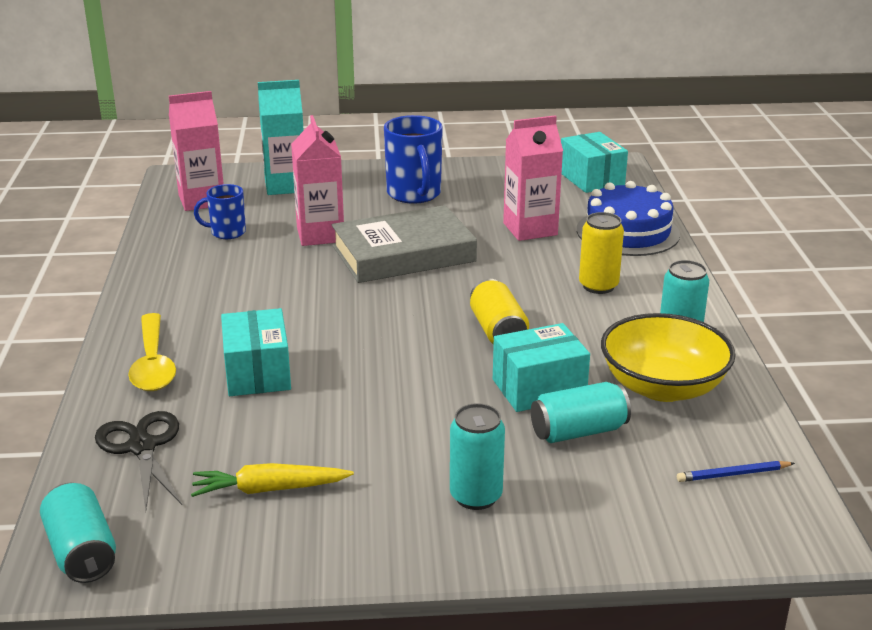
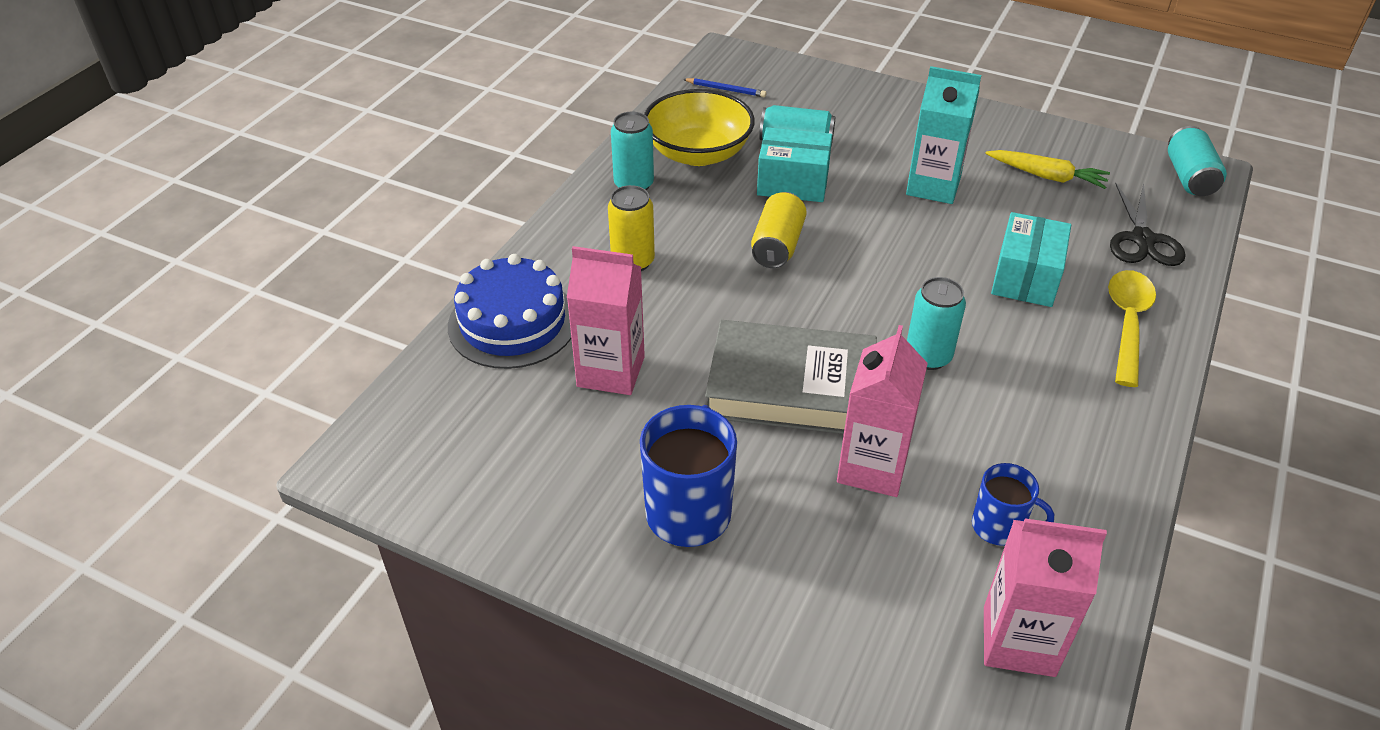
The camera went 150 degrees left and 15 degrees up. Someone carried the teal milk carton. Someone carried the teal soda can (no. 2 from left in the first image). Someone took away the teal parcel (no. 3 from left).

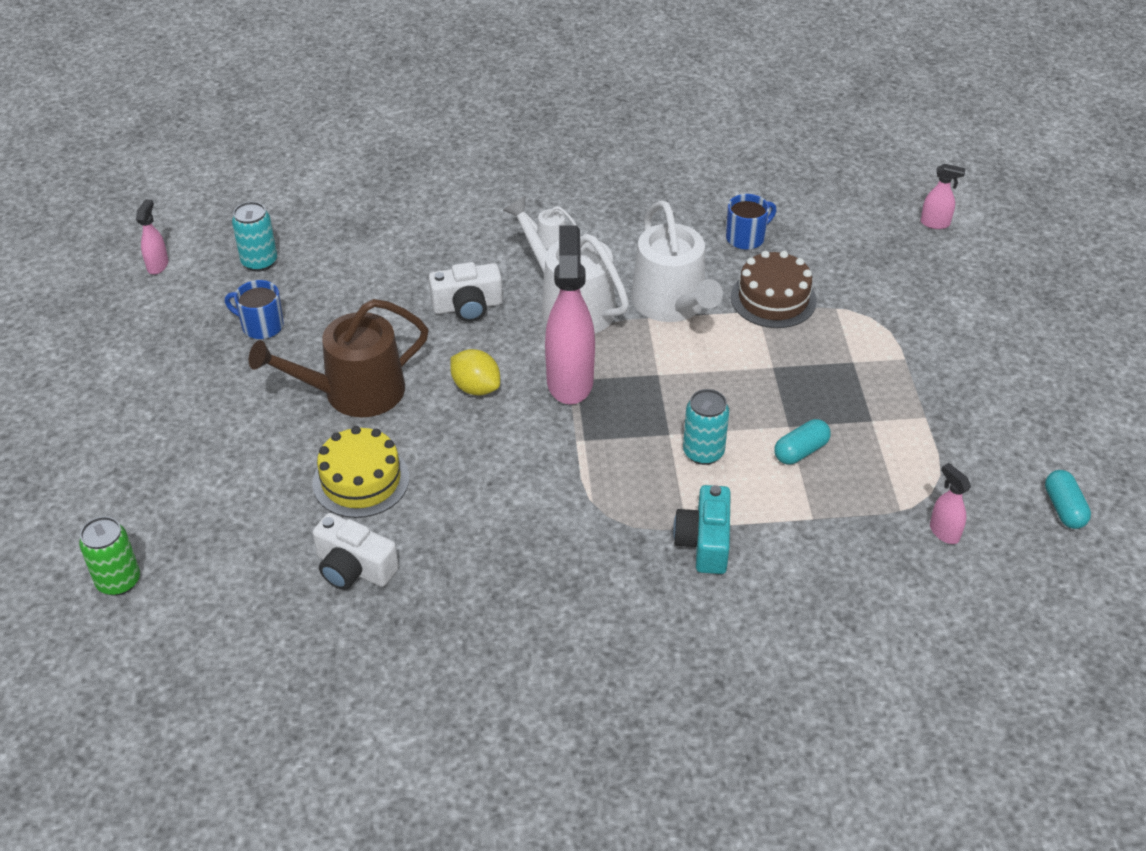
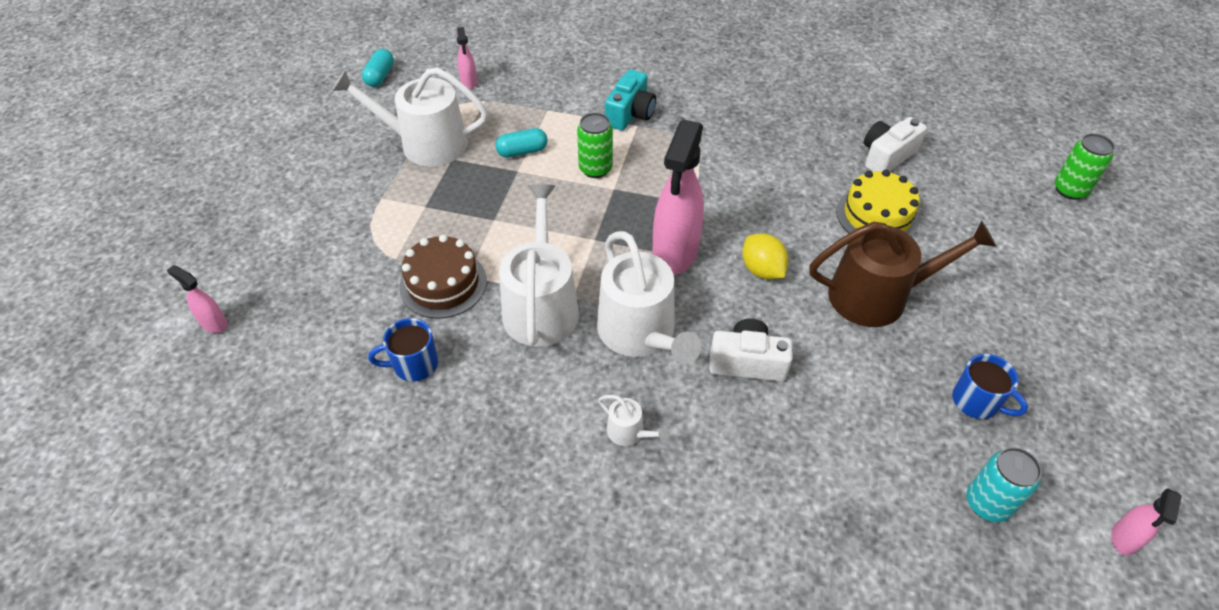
The camera went 160 degrees left and 5 degrees up. Someone rotated the pure white photo camera (no. 1 from left in the first image) by 90 degrees counterclockwise. Someone repainted the teal soda can (no. 2 from left), which became the emerald soda can (no. 1 from left). Someone put down the pure white sprinkling can (no. 1 from left).

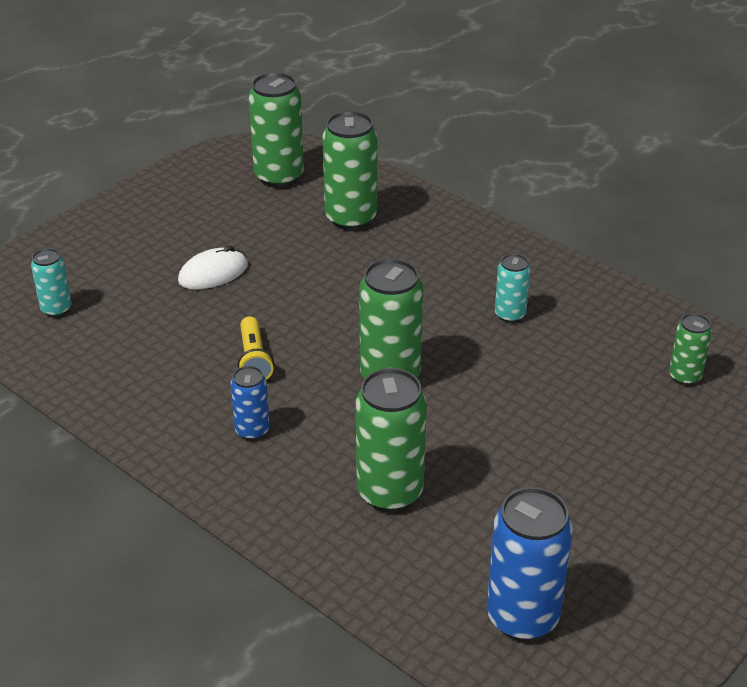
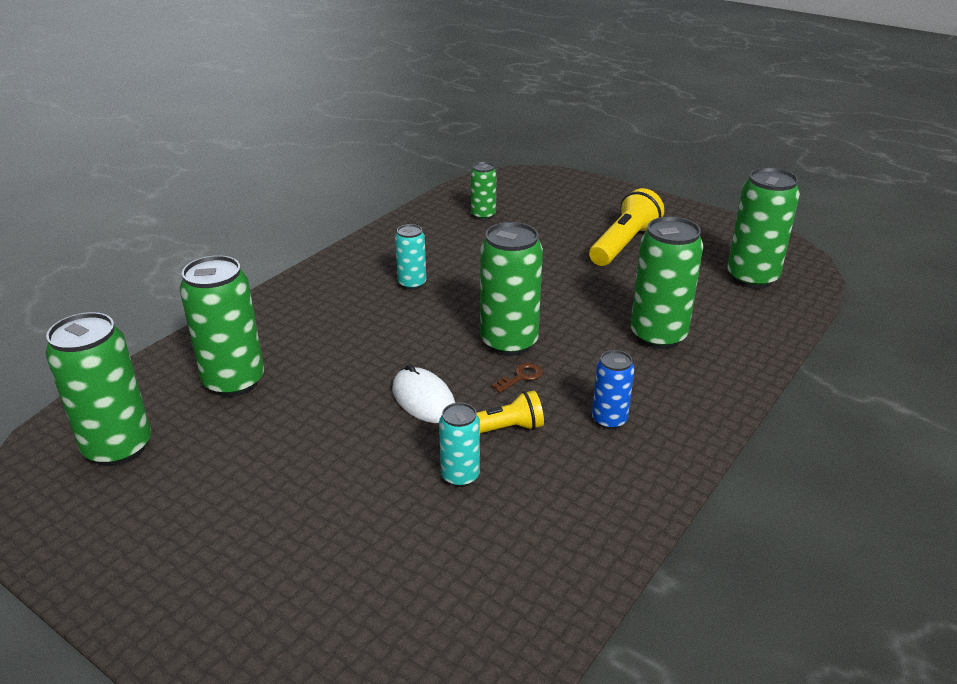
The camera went 95 degrees left and 5 degrees down. Someone carried the teal soda can (no. 1 from left in the first image). Someone carried the pure white PC mouse. Someone repainted the cobalt soda can (no. 2 from left), which became the emerald soda can (no. 6 from left). Someone put down the brown latchkey. Someone put down the golden flashlight (no. 2 from left).

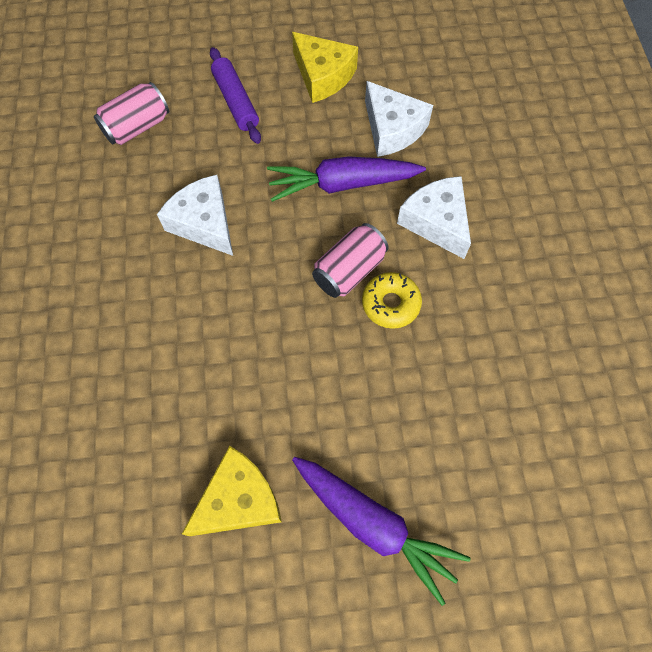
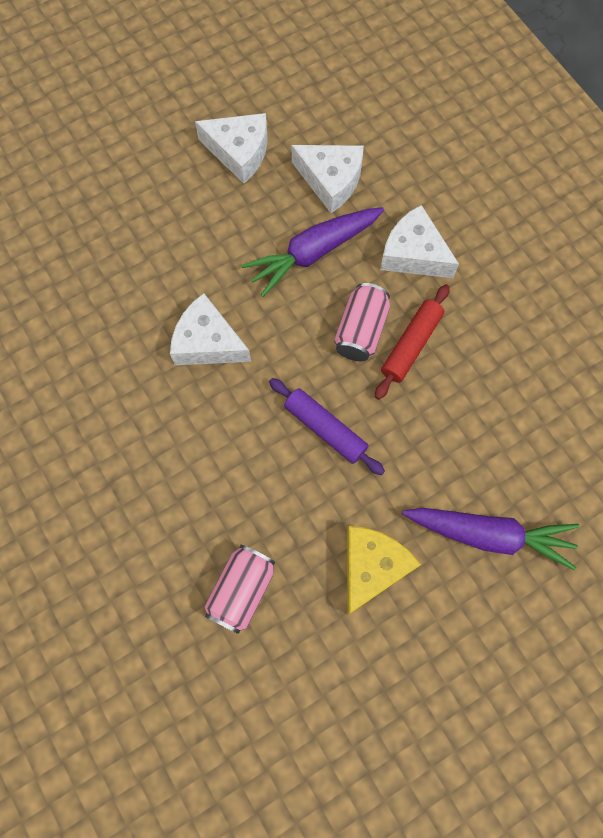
The camera went 25 degrees left and 5 degrees up. Someone carried the pink soda can (no. 1 from left). Someone carried the royal purple rolling pin. Someone repainted the golden cheese wedge (no. 2 from left), which became the pure white cheese wedge (no. 2 from left). Someone swapped the golden doughnut for the crimson rolling pin.

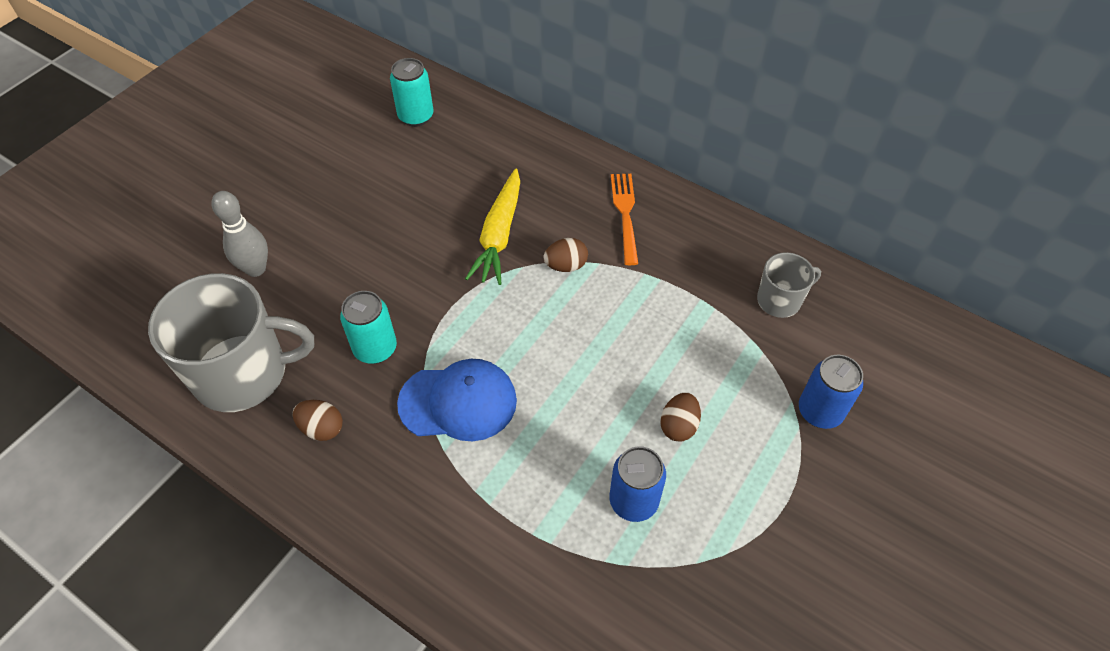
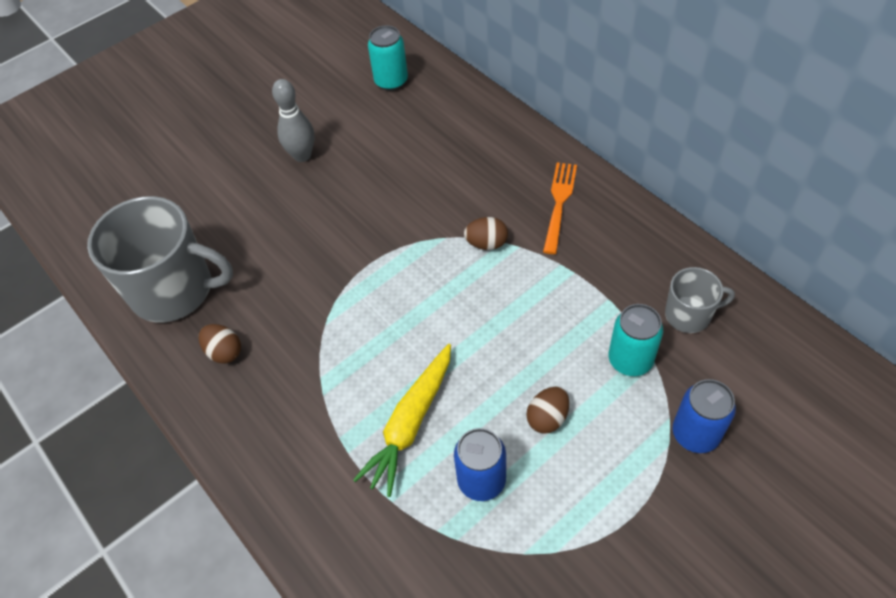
The camera went 20 degrees right and 0 degrees up. Someone carried the grey bowling pin. Someone carried the teal soda can (no. 1 from left in the first image). Someone took away the cobalt cap. Someone carried the golden toy carrot.

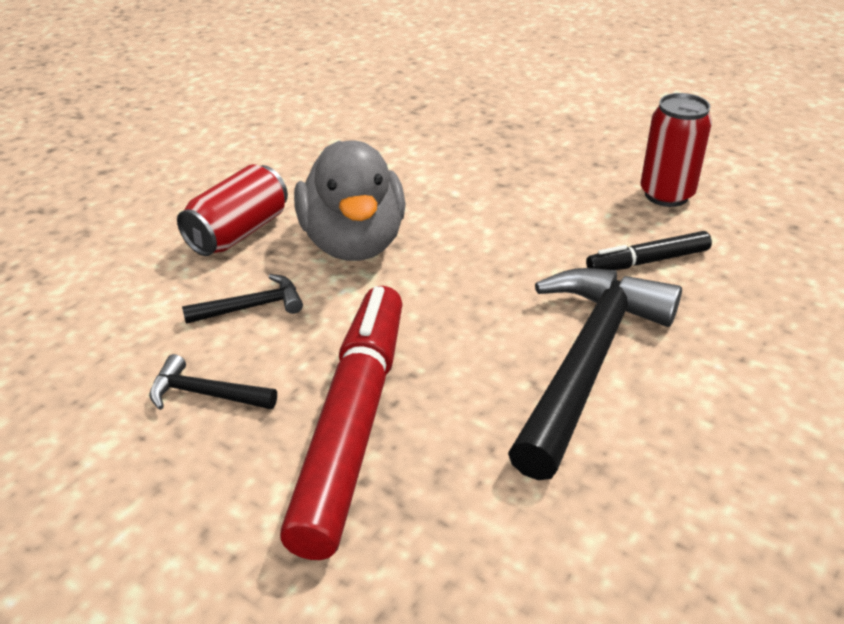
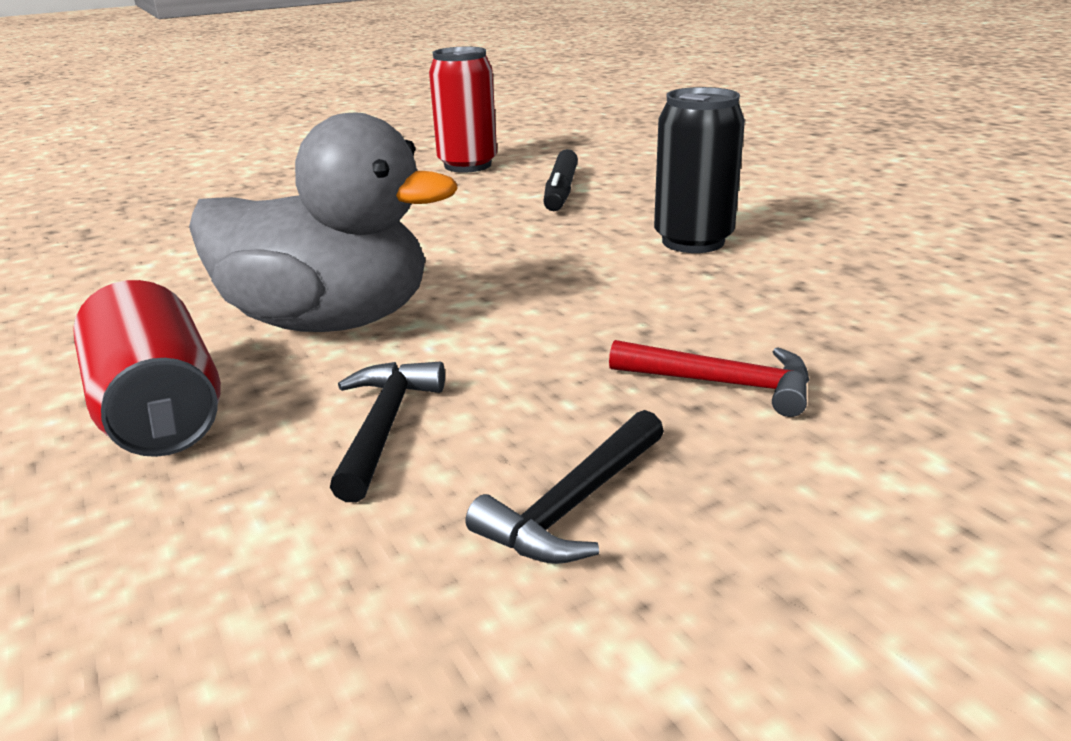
The camera went 65 degrees left and 10 degrees down. Someone swapped the crimson marker for the crimson carpenter's hammer. Someone swapped the black carpenter's hammer (no. 3 from left) for the black soda can.

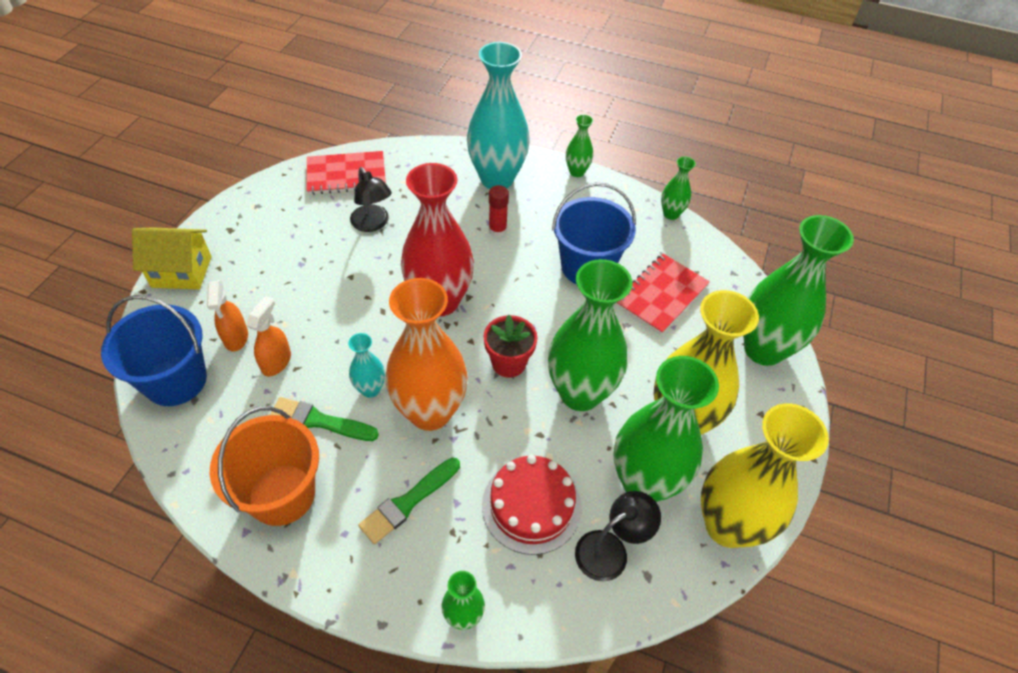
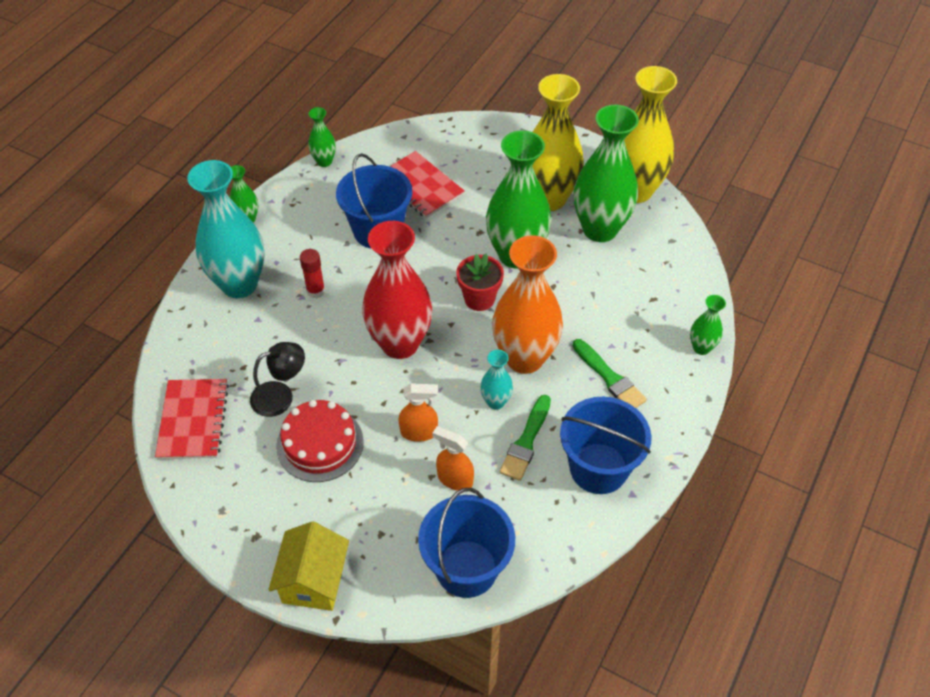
The camera went 80 degrees left and 0 degrees up. Someone carried the bright orange spray bottle (no. 1 from left). Someone repainted the bright orange sand bucket, which became the cobalt sand bucket (no. 3 from left). Someone carried the crimson cake. Someone took away the black reading lamp (no. 2 from left). Someone took away the emerald tall vase (no. 6 from left).

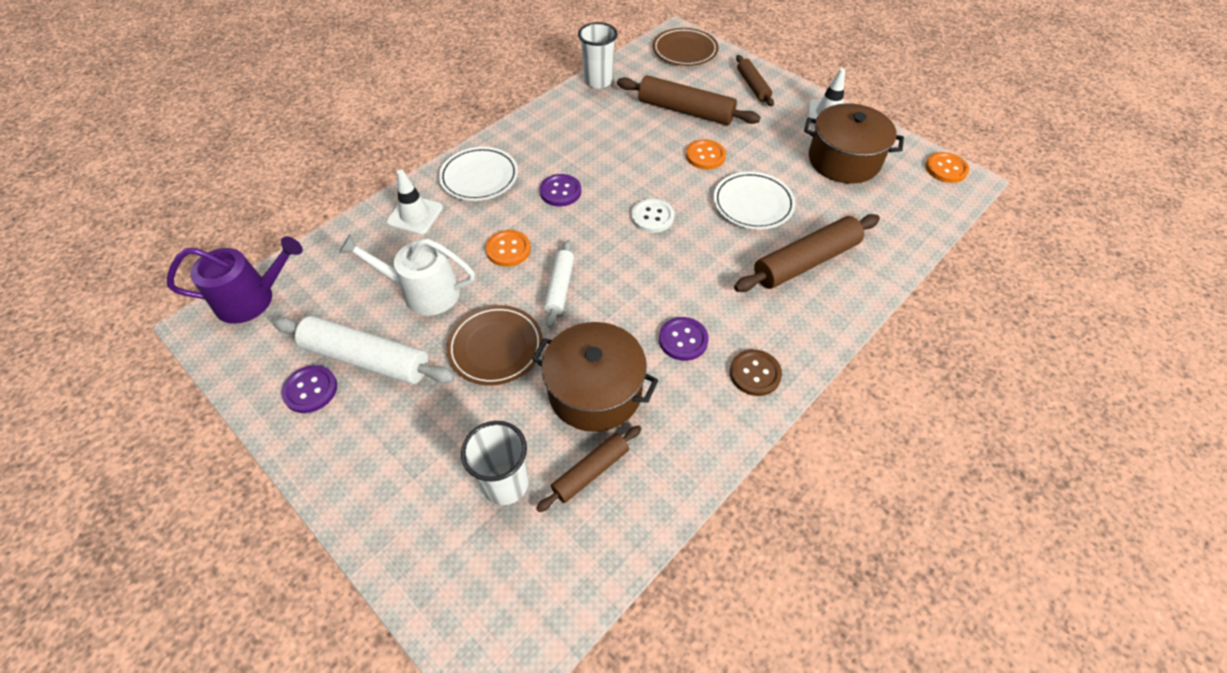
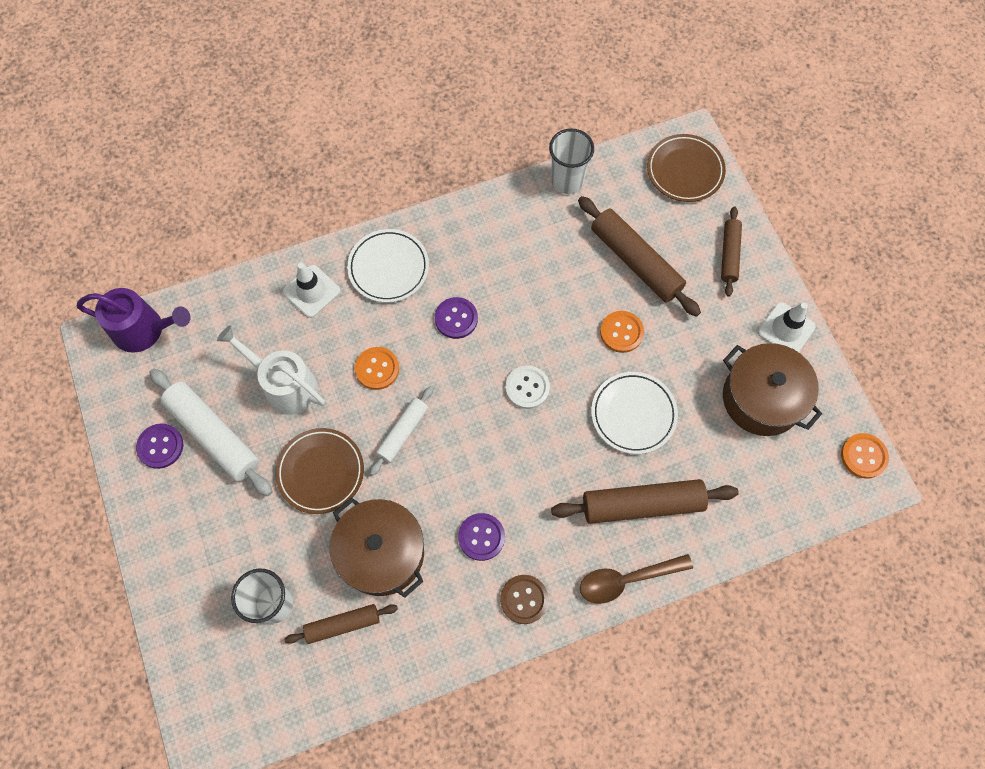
The camera went 25 degrees right and 15 degrees up. Someone put down the brown spoon.

